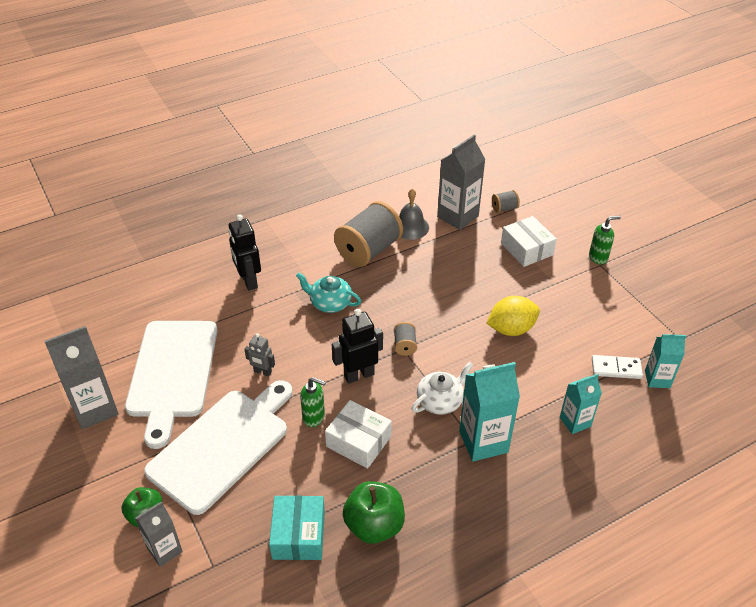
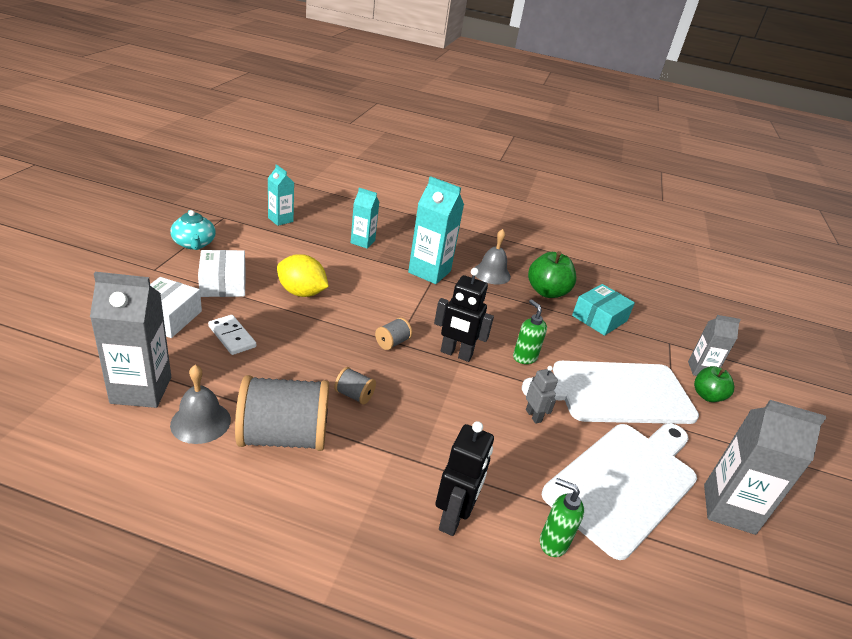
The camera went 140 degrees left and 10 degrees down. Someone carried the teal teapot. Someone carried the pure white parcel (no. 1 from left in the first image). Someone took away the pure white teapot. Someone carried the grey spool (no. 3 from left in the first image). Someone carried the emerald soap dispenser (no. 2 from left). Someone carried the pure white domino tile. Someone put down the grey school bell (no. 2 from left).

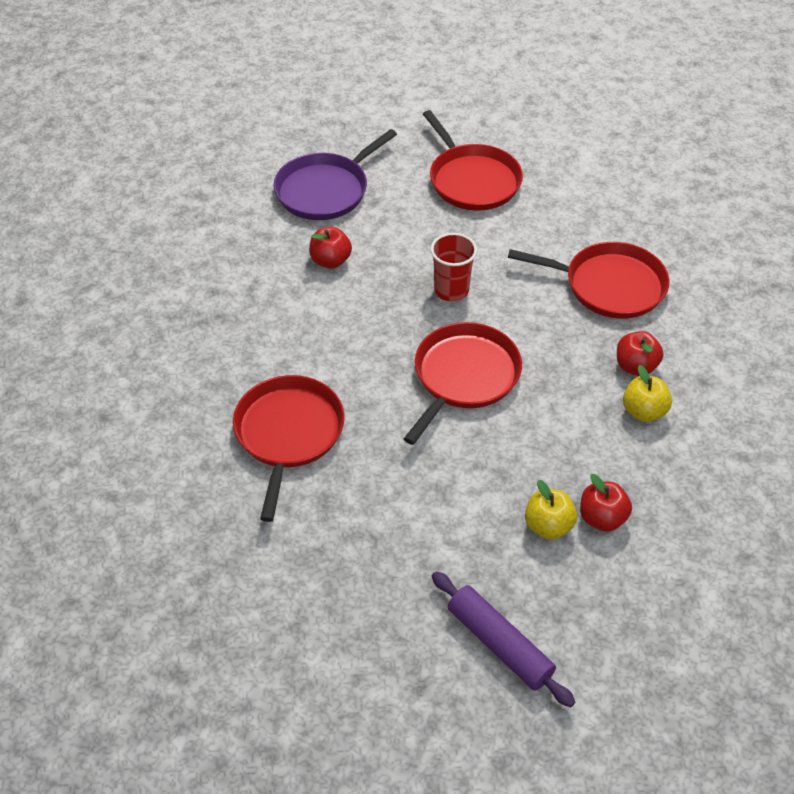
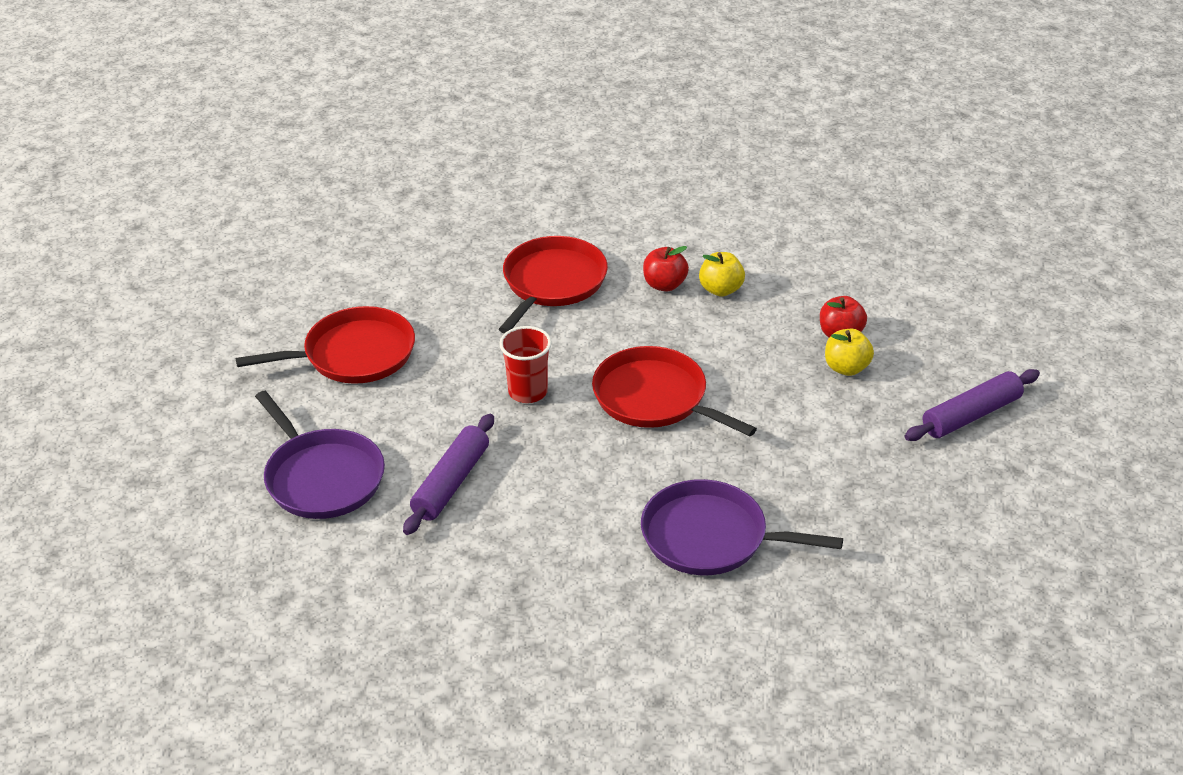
The camera went 80 degrees left and 10 degrees down. Someone repainted the crimson pan (no. 1 from left), which became the royal purple pan (no. 2 from left). Someone swapped the crimson apple (no. 1 from left) for the royal purple rolling pin (no. 1 from left).

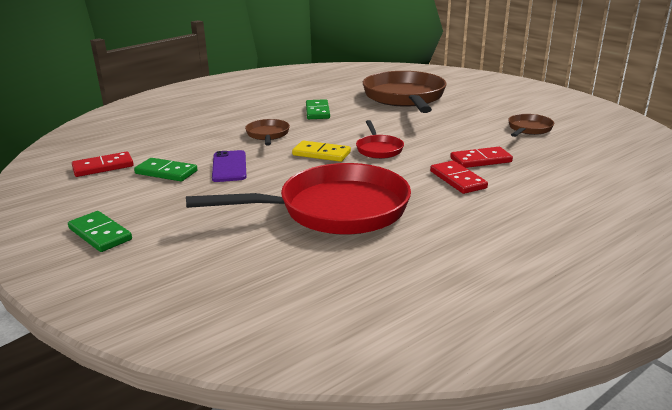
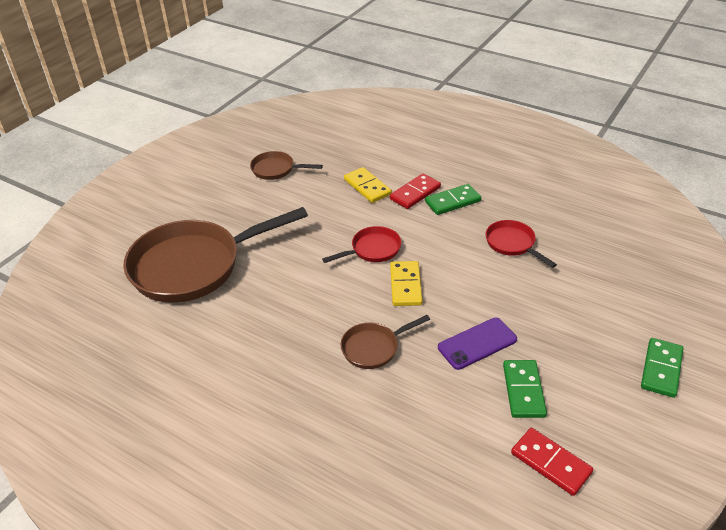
The camera went 110 degrees left and 15 degrees up. Someone scaled the crimson pan (no. 1 from left in the first image) by 0.46. Someone carried the emerald domino tile (no. 3 from left in the first image). Someone repainted the crimson domino tile (no. 3 from left), which became the golden domino tile (no. 1 from left).

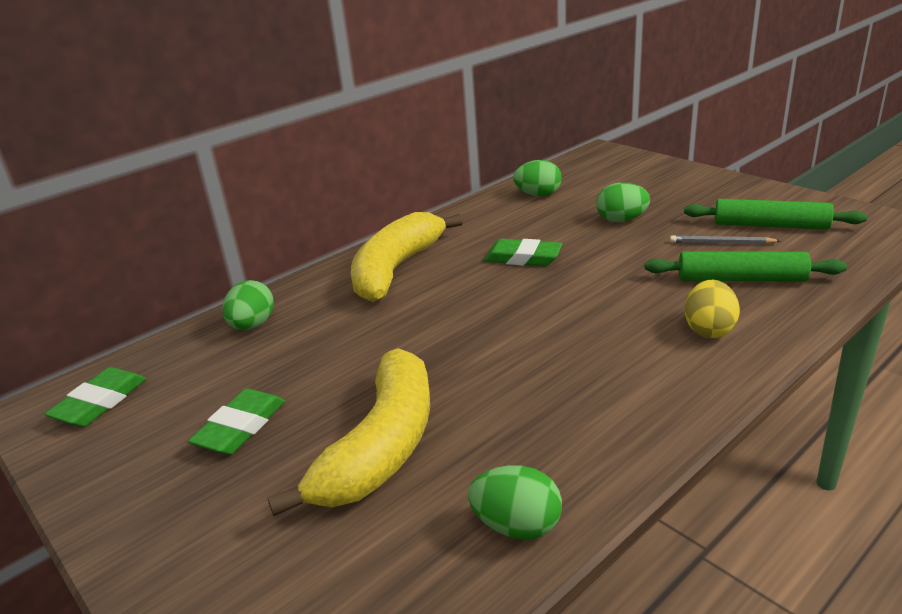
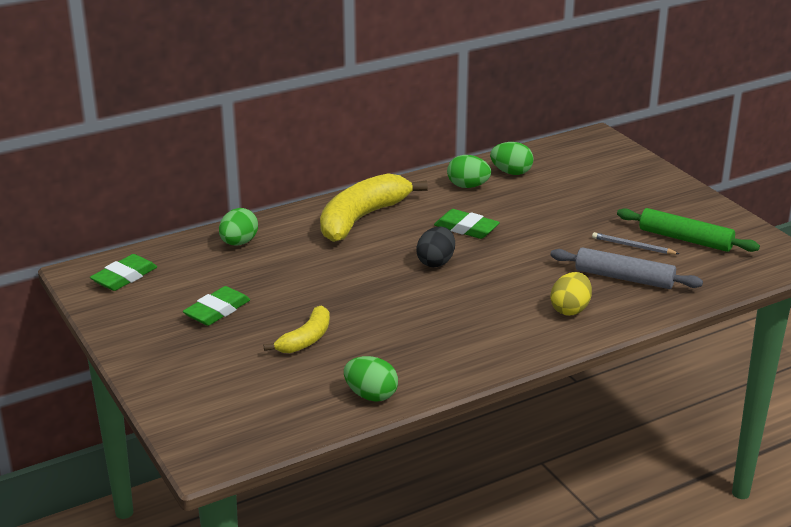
The camera went 10 degrees right and 0 degrees up. Someone scaled the golden banana fruit (no. 1 from left) by 0.54. Someone carried the emerald egg (no. 4 from left in the first image). Someone repainted the emerald rolling pin (no. 1 from left), which became the grey rolling pin. Someone put down the black egg.

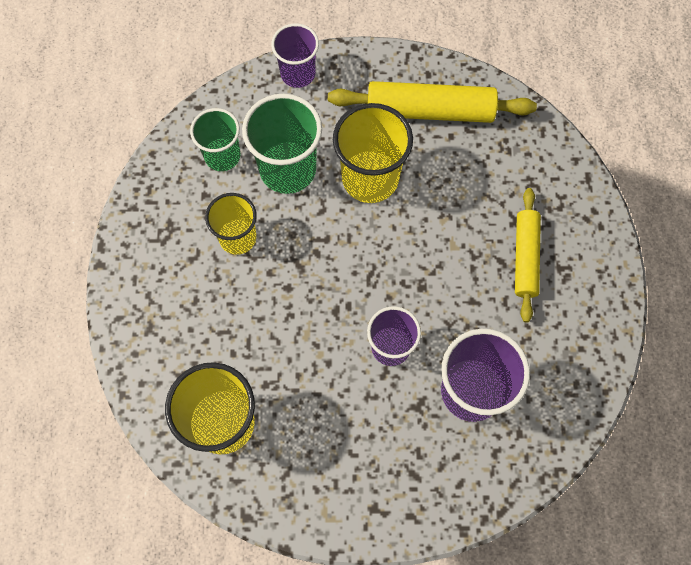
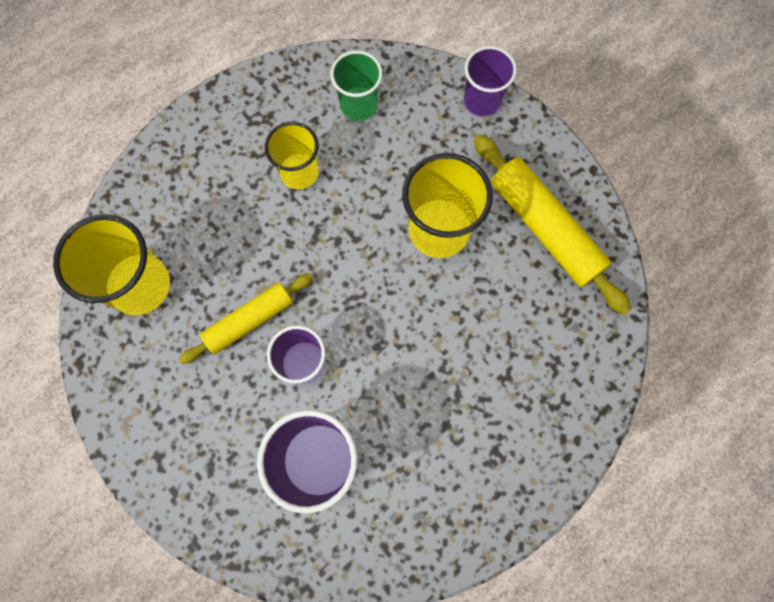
The camera went 50 degrees right and 5 degrees up. Someone took away the emerald beaker (no. 2 from left). Someone carried the golden rolling pin (no. 2 from left in the first image).

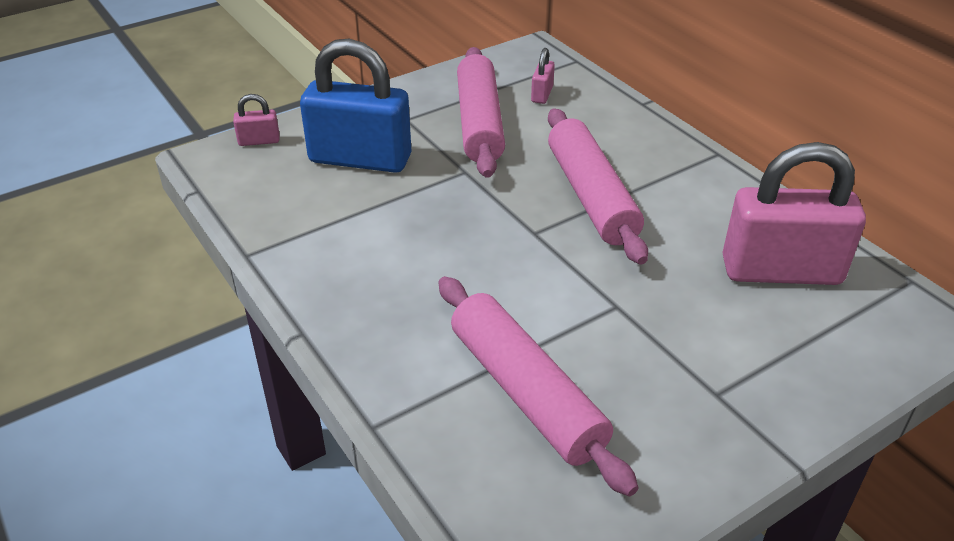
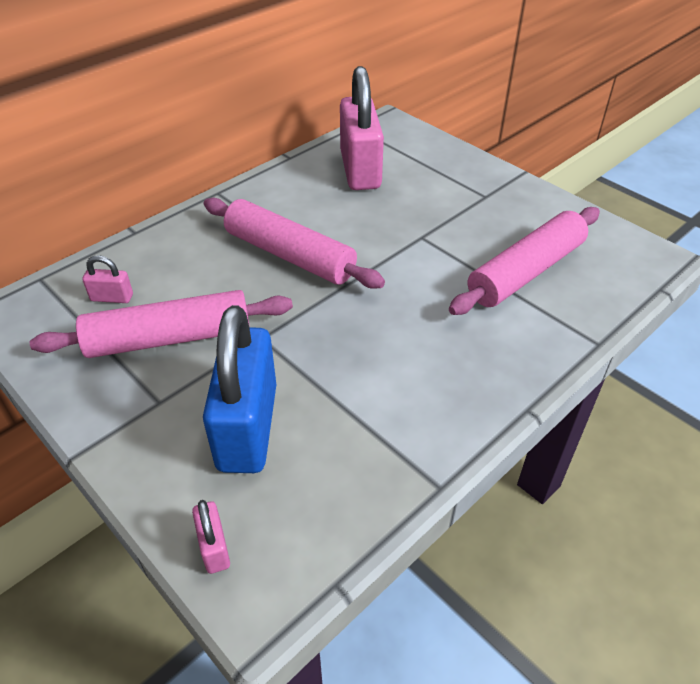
The camera went 100 degrees left and 5 degrees up. Someone rotated the pink rolling pin (no. 3 from left in the first image) by 60 degrees clockwise.

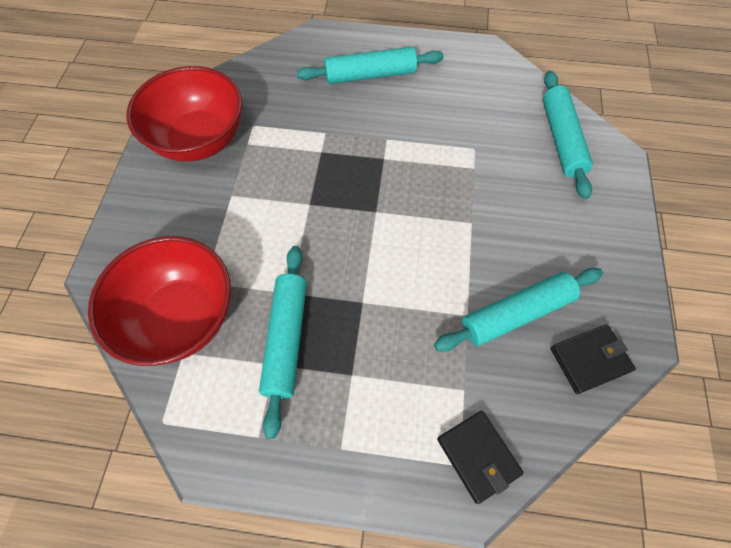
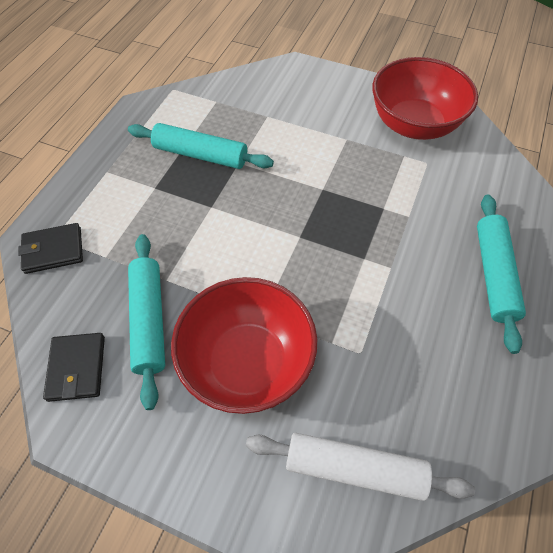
The camera went 105 degrees right and 5 degrees down. Someone carried the crimson bowl (no. 1 from left). Someone repainted the teal rolling pin (no. 4 from left), which became the pure white rolling pin.

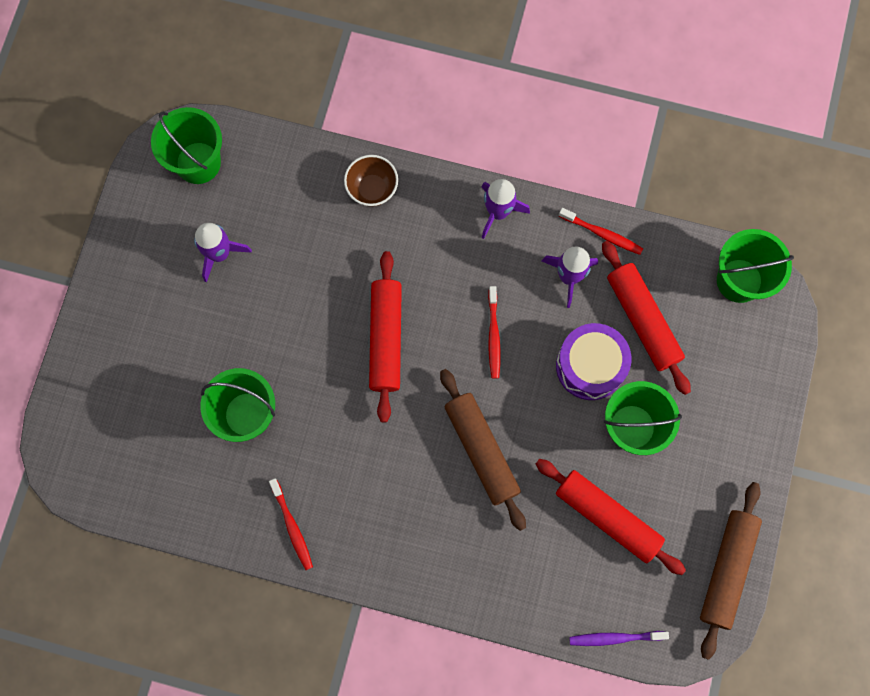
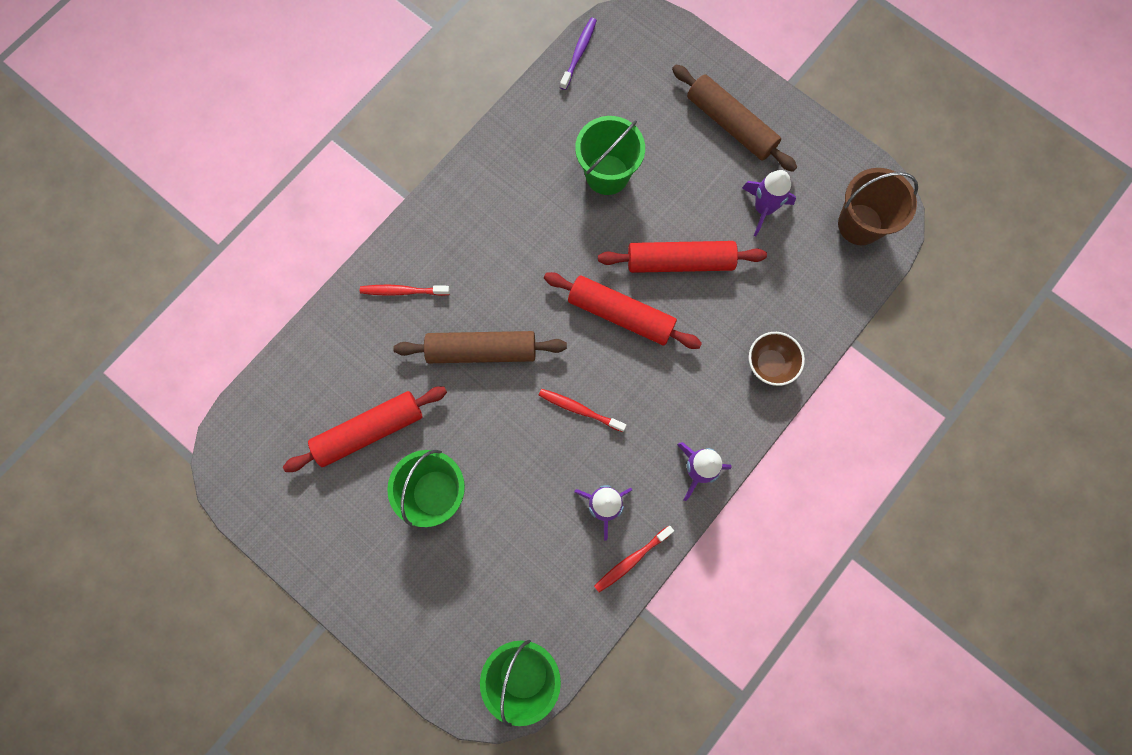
The camera went 115 degrees right and 0 degrees up. Someone repainted the emerald sand bucket (no. 1 from left), which became the brown sand bucket. Someone carried the crimson toothbrush (no. 1 from left). Someone took away the royal purple snare drum. Someone carried the royal purple toothbrush. Someone carried the crimson rolling pin (no. 3 from left). Someone carried the brown rolling pin (no. 2 from left).

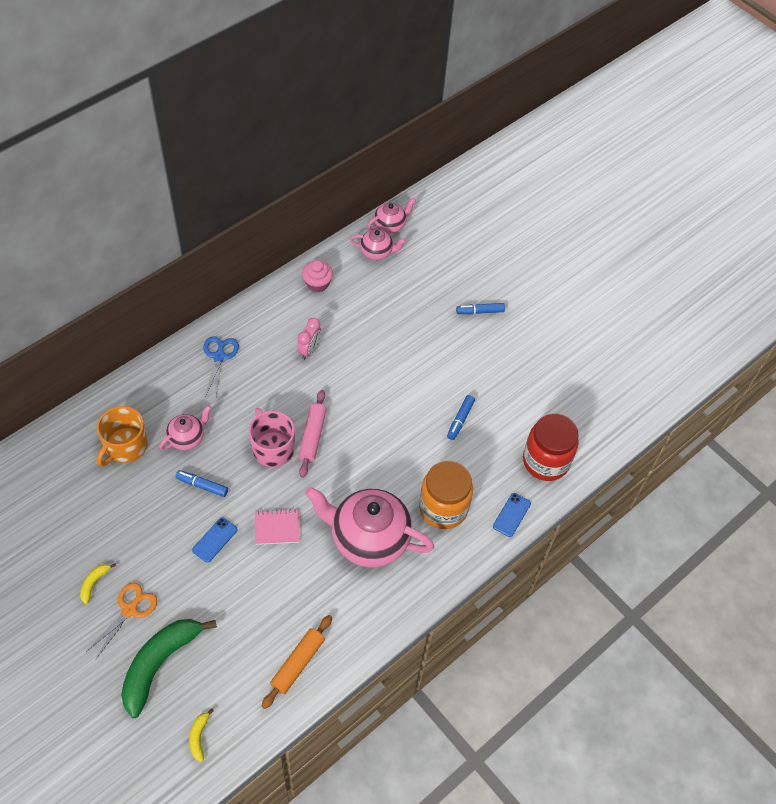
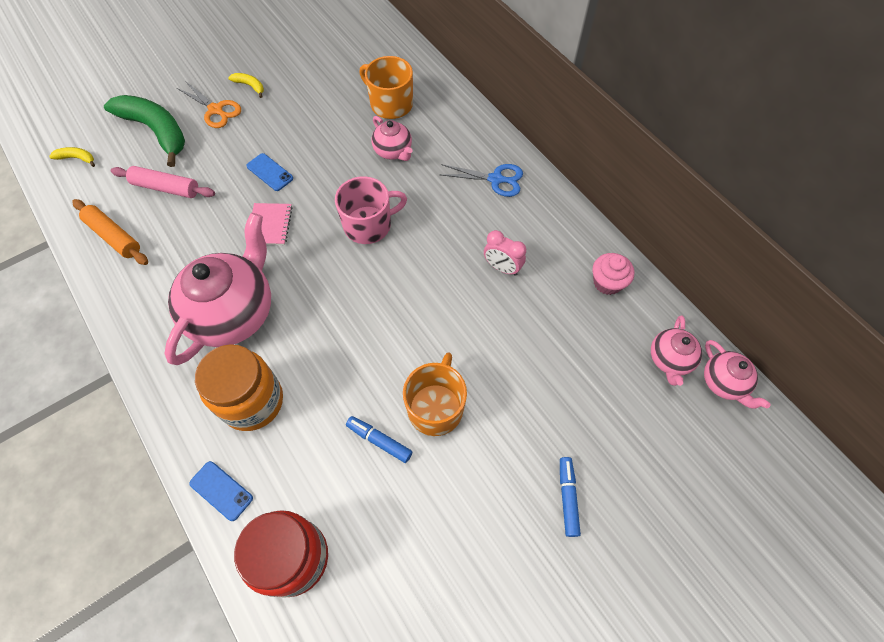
The camera went 100 degrees right and 5 degrees up. Someone took away the cobalt marker (no. 1 from left). Someone carried the pink rolling pin. Someone put down the bright orange mug (no. 2 from left).

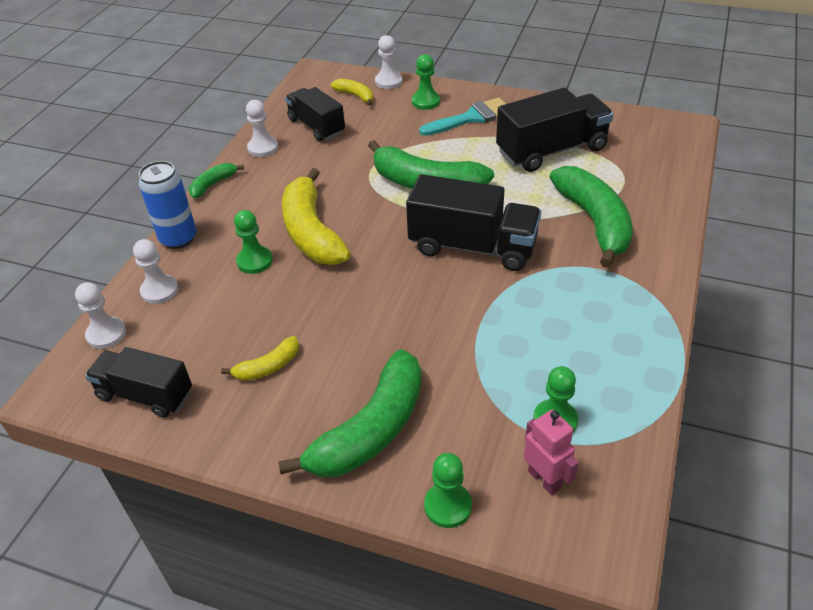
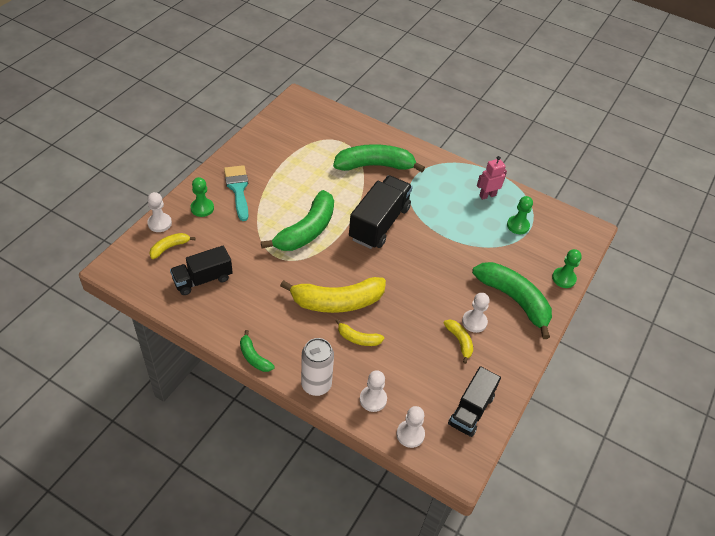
The camera went 85 degrees left and 5 degrees up. Someone repainted the cobalt soda can, which became the pure white soda can. Someone swapped the emerald game pawn (no. 1 from left) for the golden banana fruit (no. 3 from left). Someone carried the pure white game pawn (no. 3 from left in the first image). Someone took away the black toy truck (no. 4 from left). Someone carried the pink toy robot.

